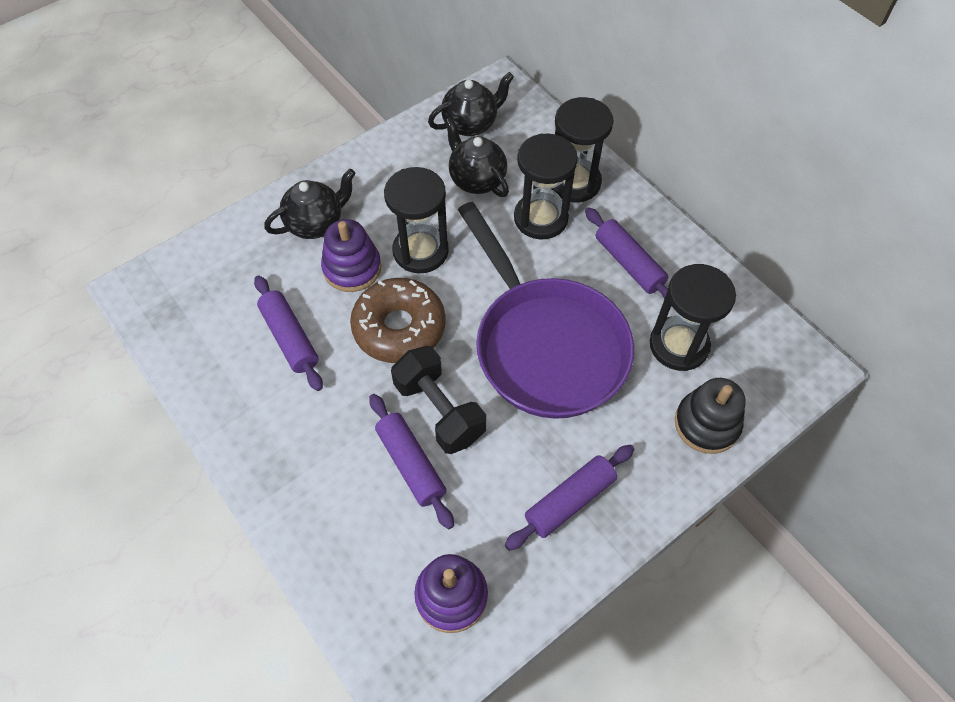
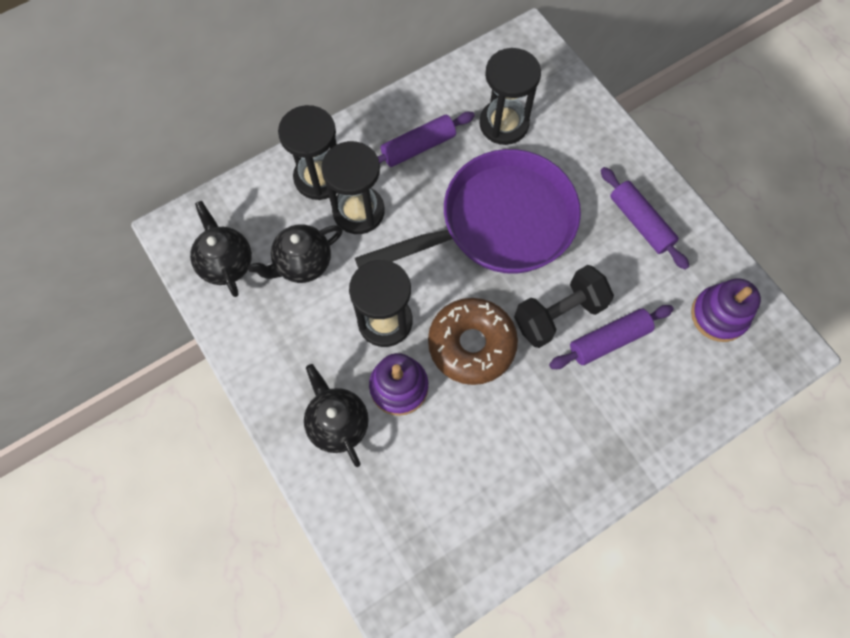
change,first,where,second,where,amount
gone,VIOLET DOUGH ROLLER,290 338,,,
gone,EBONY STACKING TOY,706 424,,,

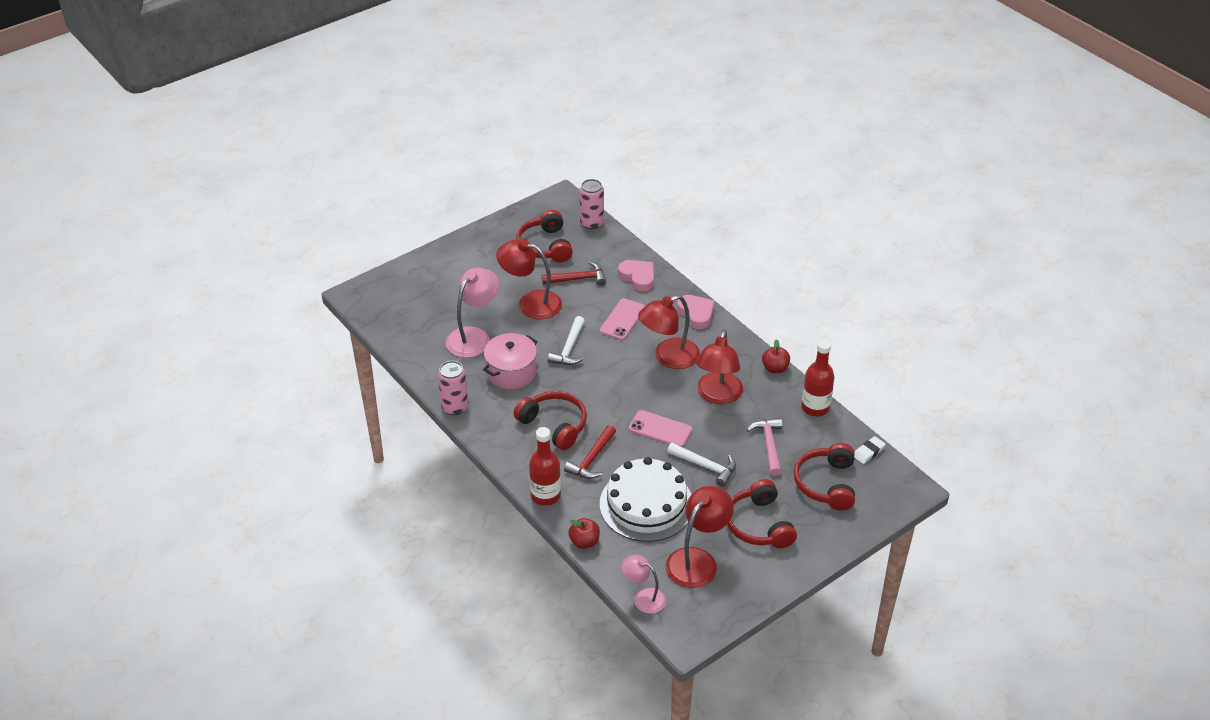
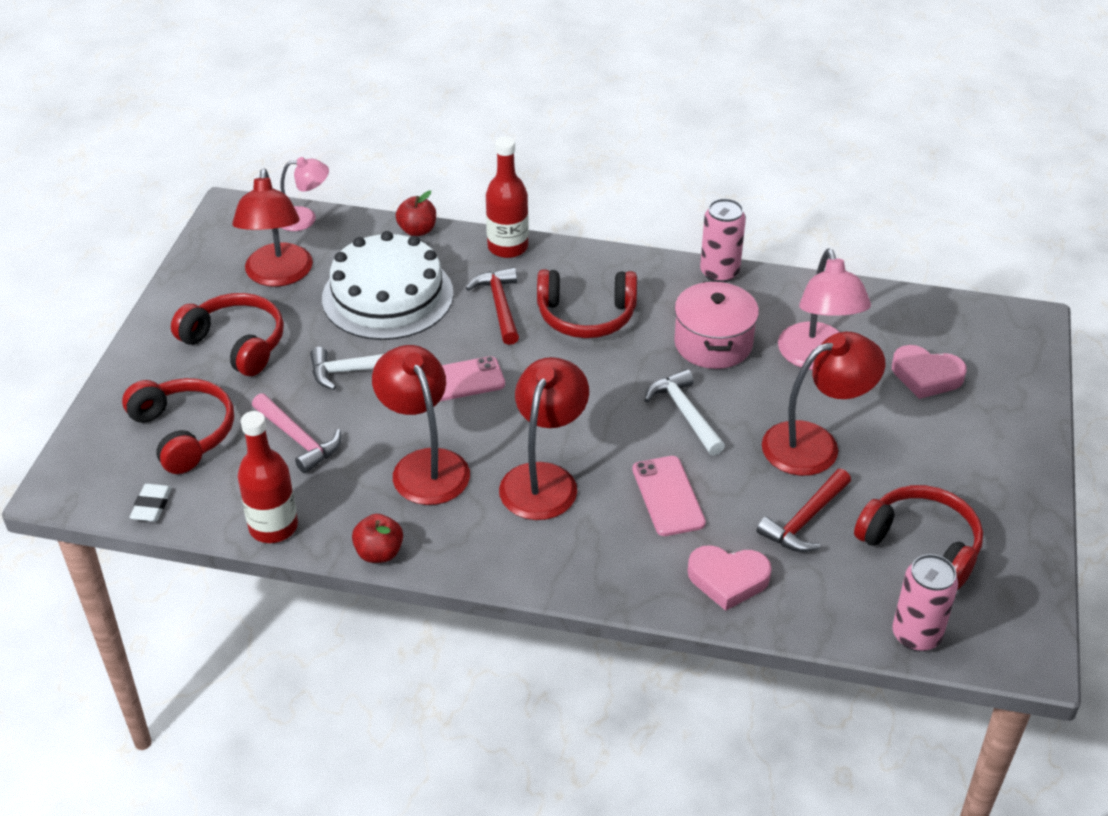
change,first,where,second,where,amount
shifted,ROSE-PINK HEART,696 314,,926 376,

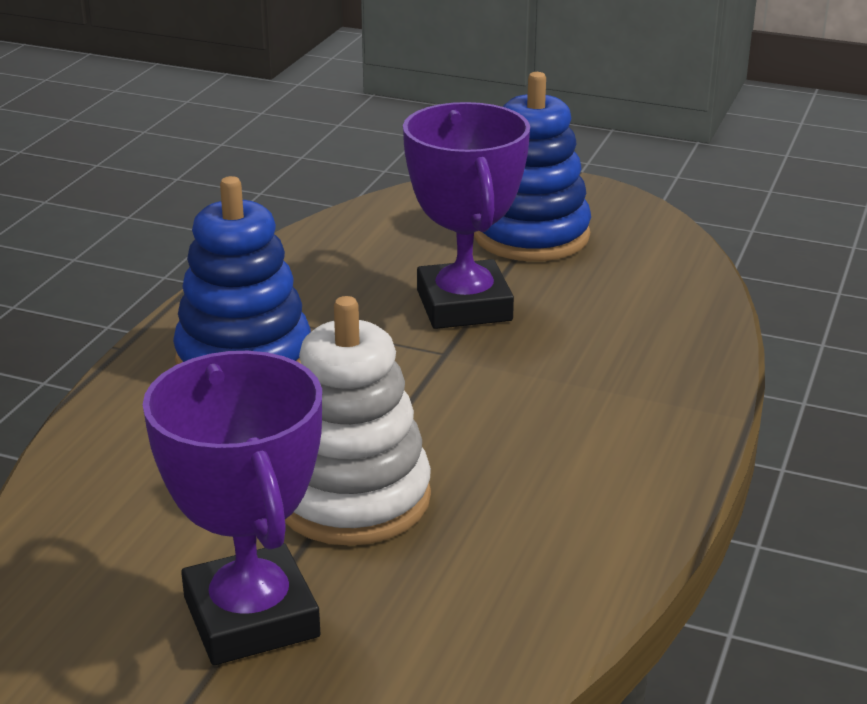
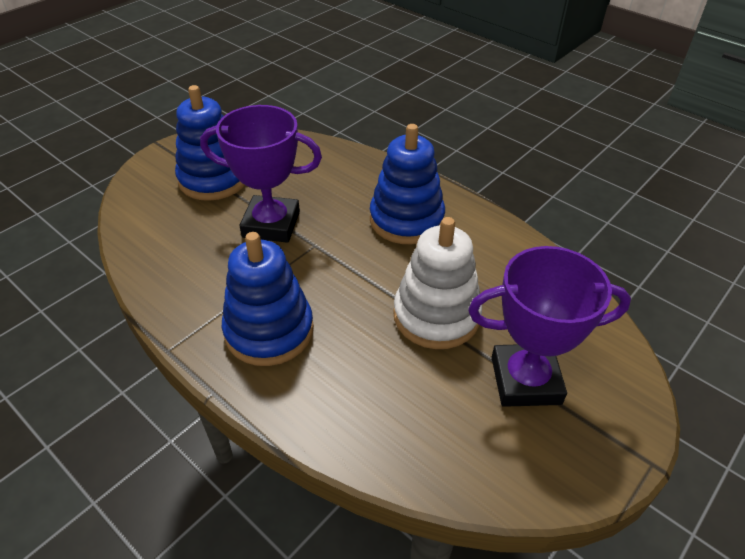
change,first,where,second,where,amount
new,,,COBALT STACKING TOY,406 220,

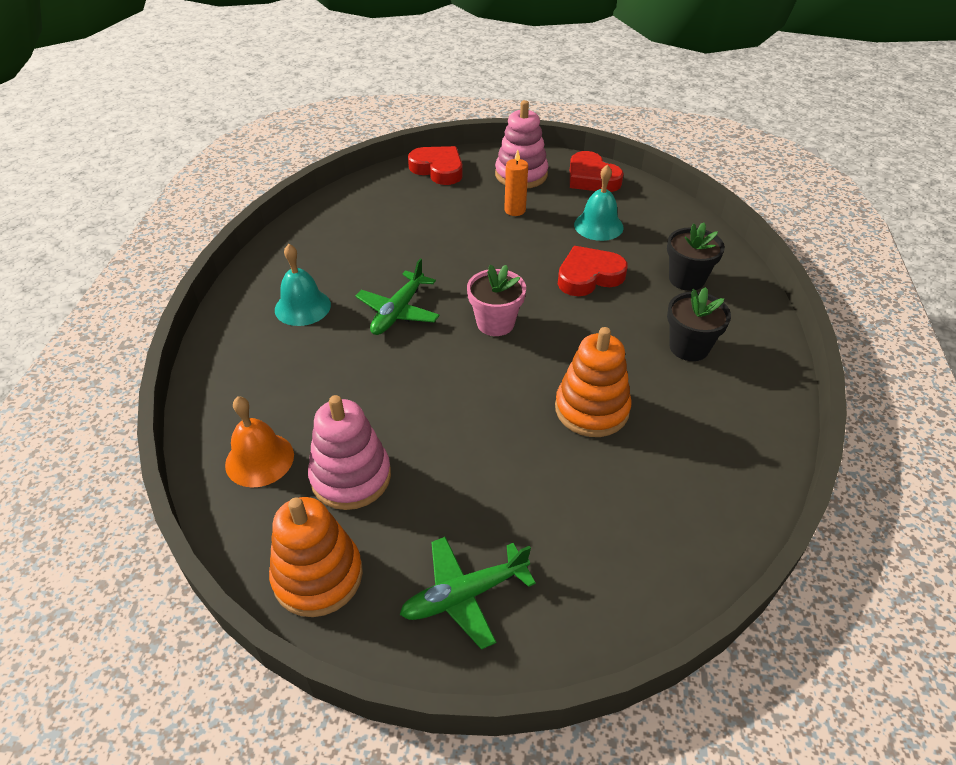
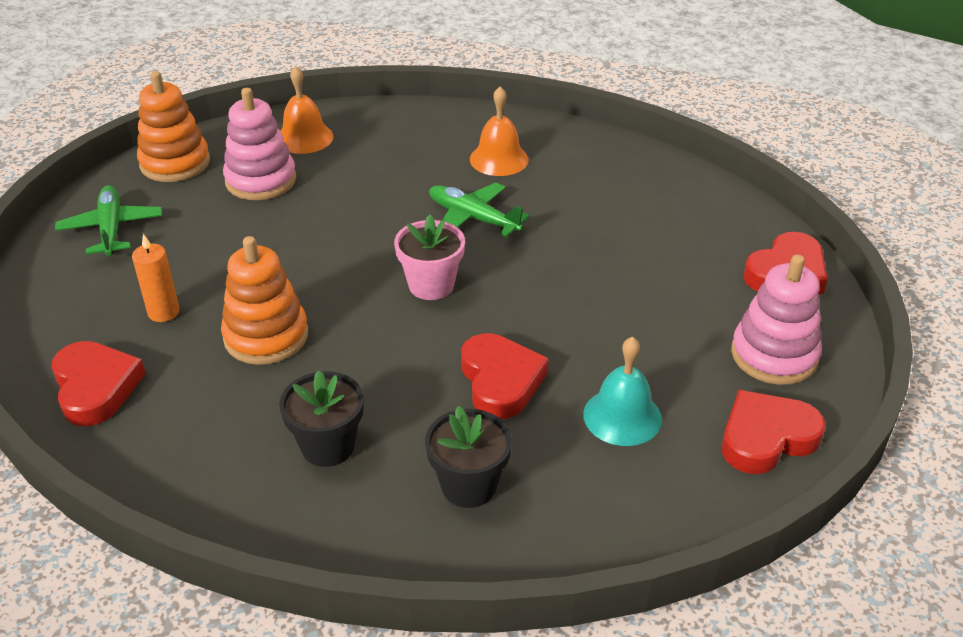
change,first,where,second,where,amount
repainted,AQUA HAND BELL,302 307,ORANGE-COLOURED HAND BELL,499 159,
shifted,ORANGE-COLOURED CANDLE,515 210,,163 312,
new,,,SCARLET HEART,96 387,

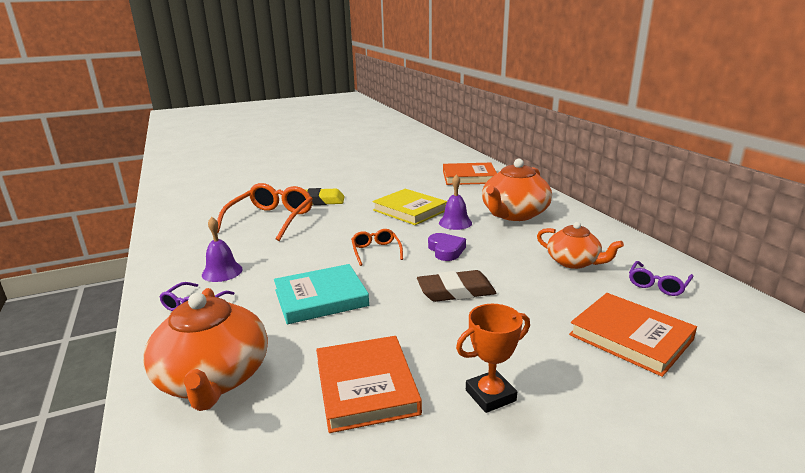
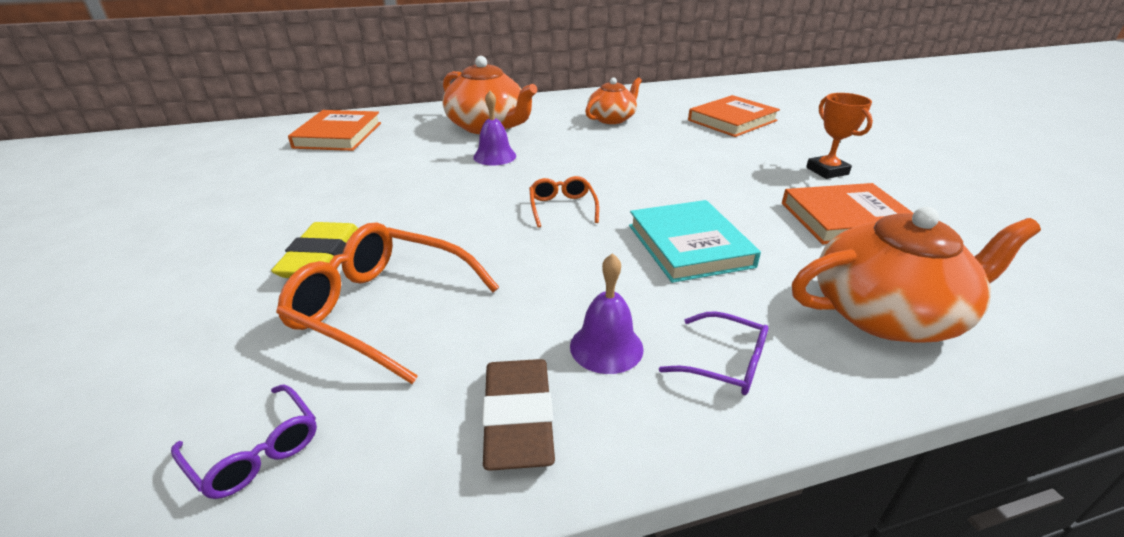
change,first,where,second,where,amount
rotated,ORANGE-COLOURED EYEGLASSES,376 251,,562 207,90 degrees clockwise
gone,GOLDEN BOOK,410 210,,,
shifted,BROWN PENCIL ERASER,456 291,,518 418,
gone,VIOLET HEART,446 250,,,
shifted,VIOLET EYEGLASSES,657 285,,256 452,

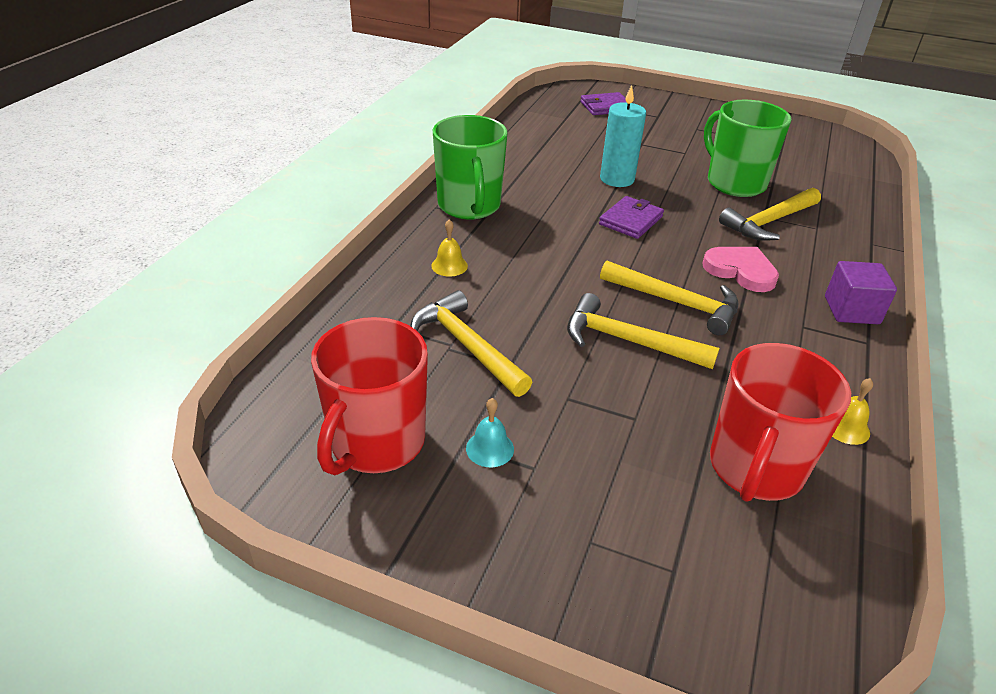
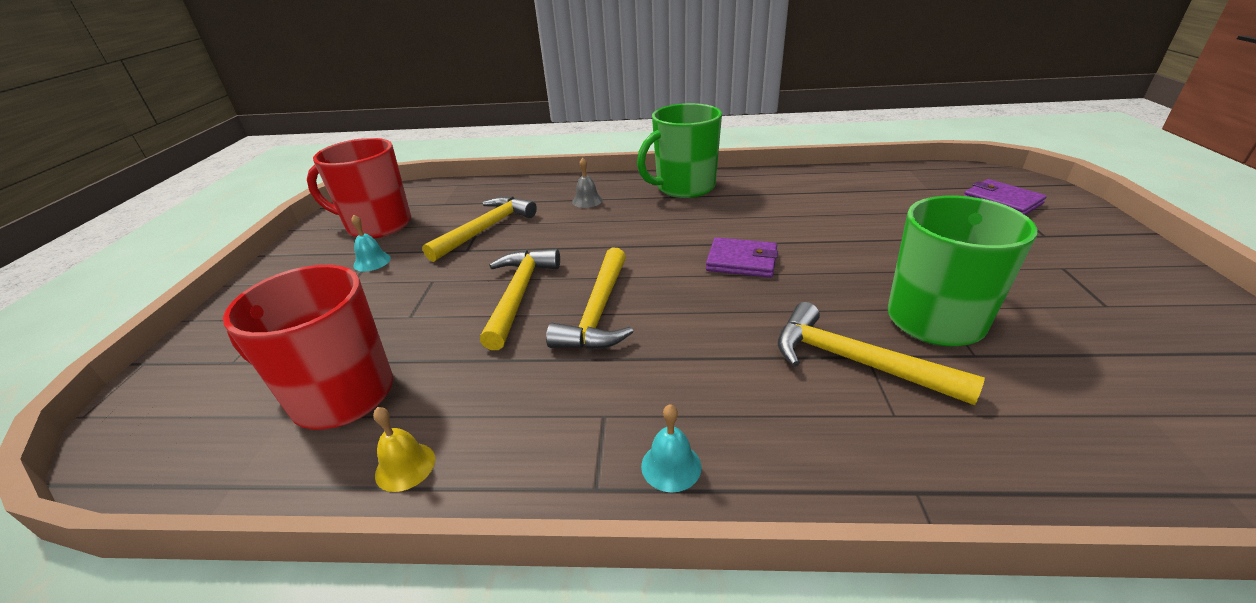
change,first,where,second,where,amount
repainted,GOLDEN HAND BELL,449 265,ASH-GREY HAND BELL,587 201,
gone,AQUA CANDLE,617 179,,,
gone,ROSE-PINK HEART,741 271,,,
swapped,VIOLET BLOCK,851 310,AQUA HAND BELL,671 466,

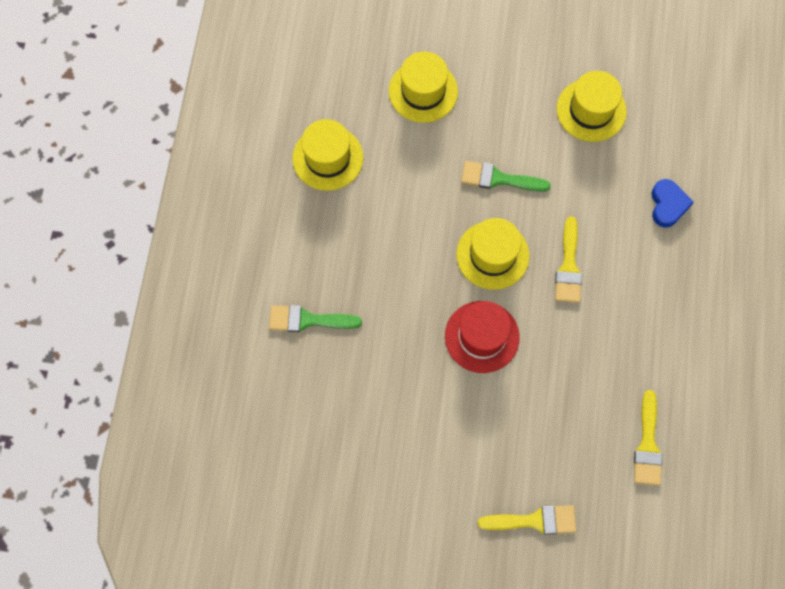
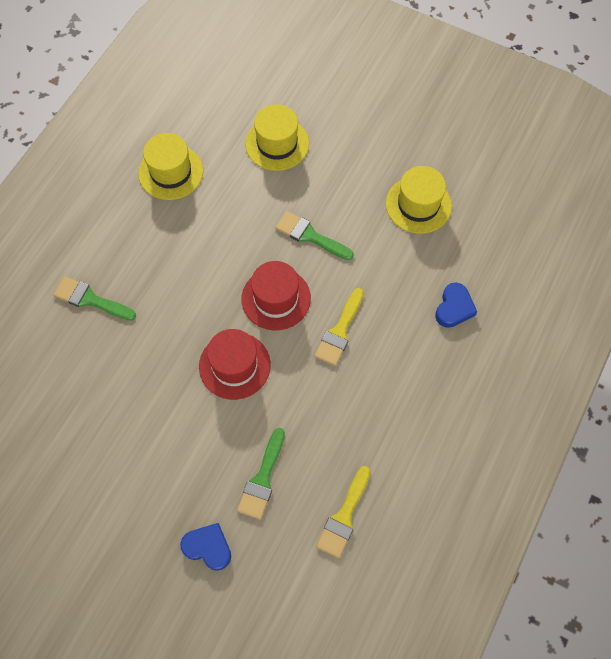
change,first,where,second,where,amount
repainted,GOLDEN TALL HAT,492 255,SCARLET TALL HAT,276 298,
swapped,GOLDEN BRUSH,534 520,COBALT HEART,208 547,
new,,,GREEN BRUSH,262 479,

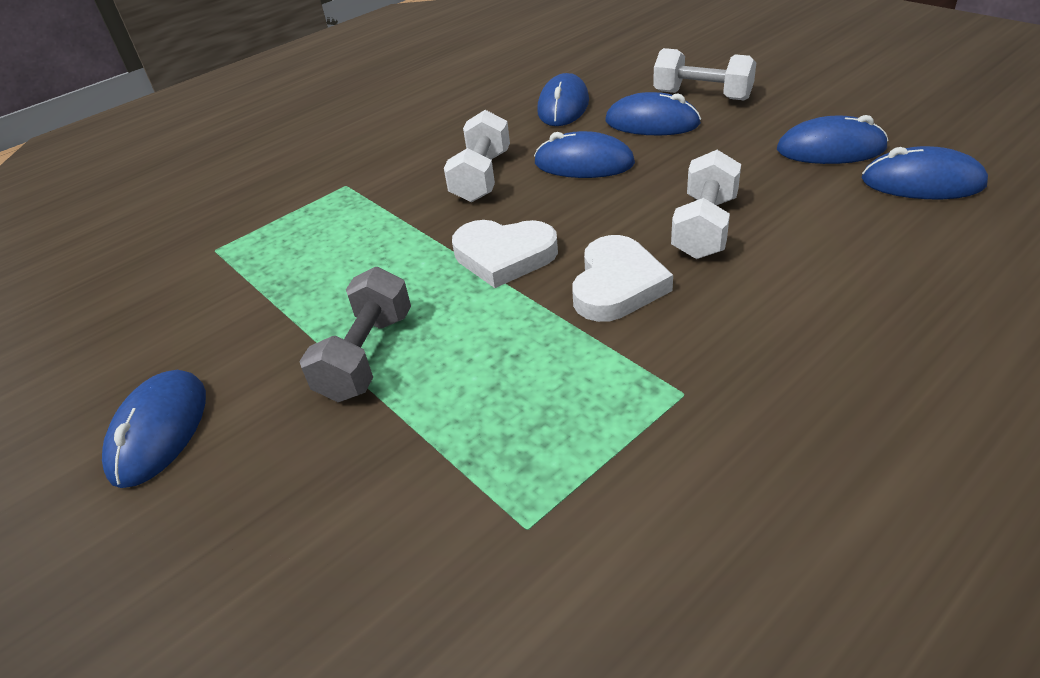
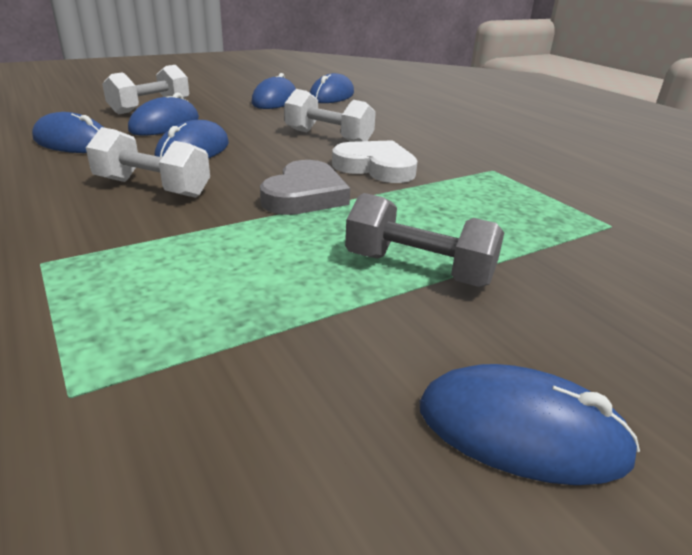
change,first,where,second,where,amount
repainted,SNOW-WHITE HEART,504 256,ASH-GREY HEART,305 195,

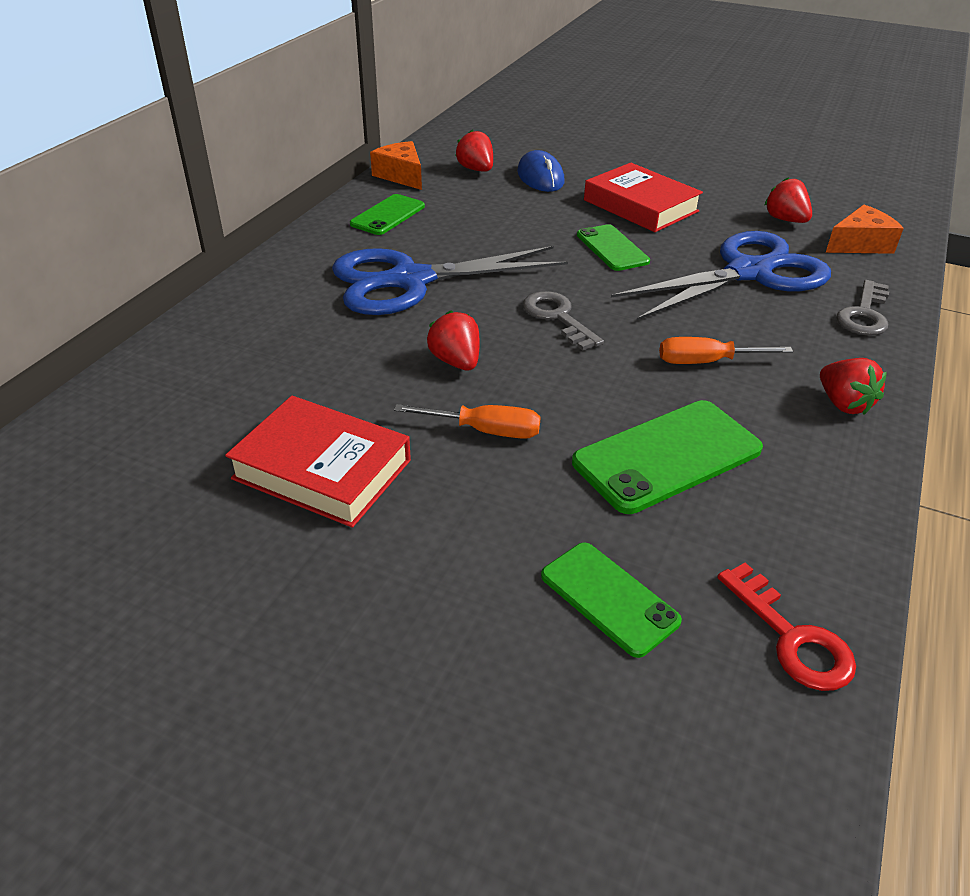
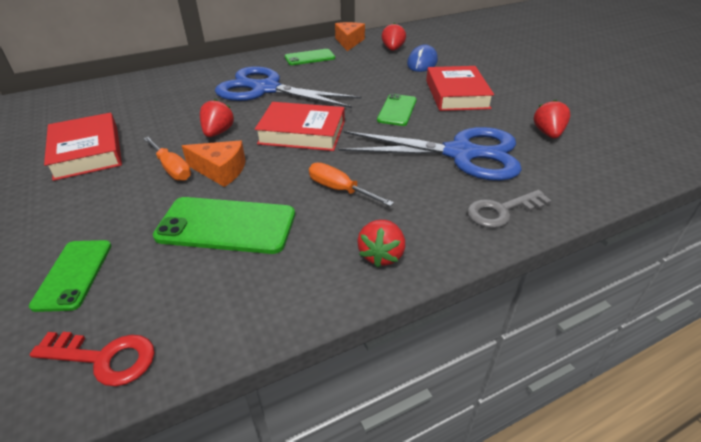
change,first,where,second,where,amount
swapped,ASH-GREY LATCHKEY,557 317,SCARLET BOOK,302 132,
rotated,SCARLET LATCHKEY,791 637,,104 358,90 degrees counterclockwise
shifted,ORANGE-COLOURED CHEESE,860 244,,220 170,

